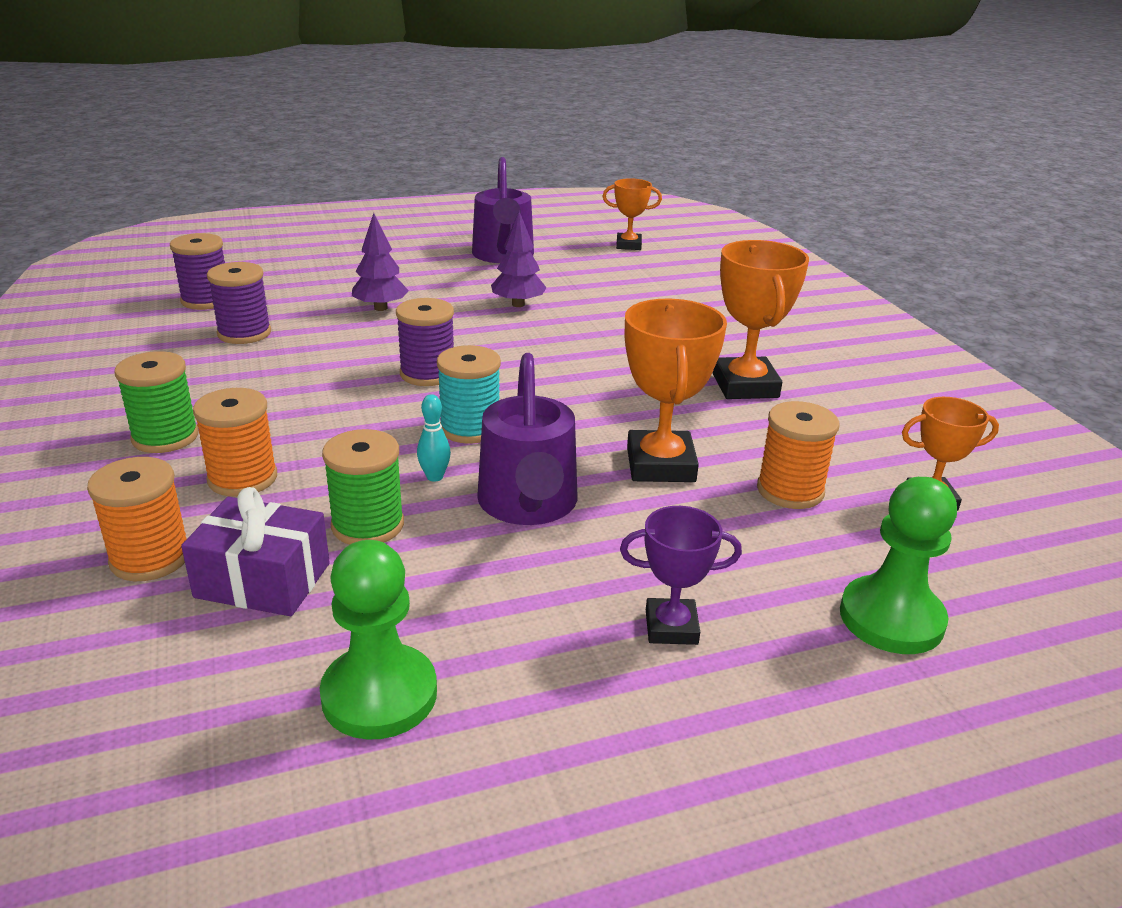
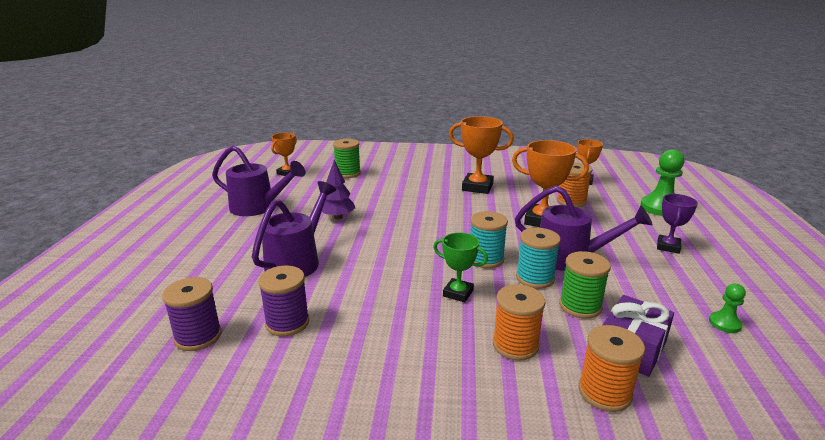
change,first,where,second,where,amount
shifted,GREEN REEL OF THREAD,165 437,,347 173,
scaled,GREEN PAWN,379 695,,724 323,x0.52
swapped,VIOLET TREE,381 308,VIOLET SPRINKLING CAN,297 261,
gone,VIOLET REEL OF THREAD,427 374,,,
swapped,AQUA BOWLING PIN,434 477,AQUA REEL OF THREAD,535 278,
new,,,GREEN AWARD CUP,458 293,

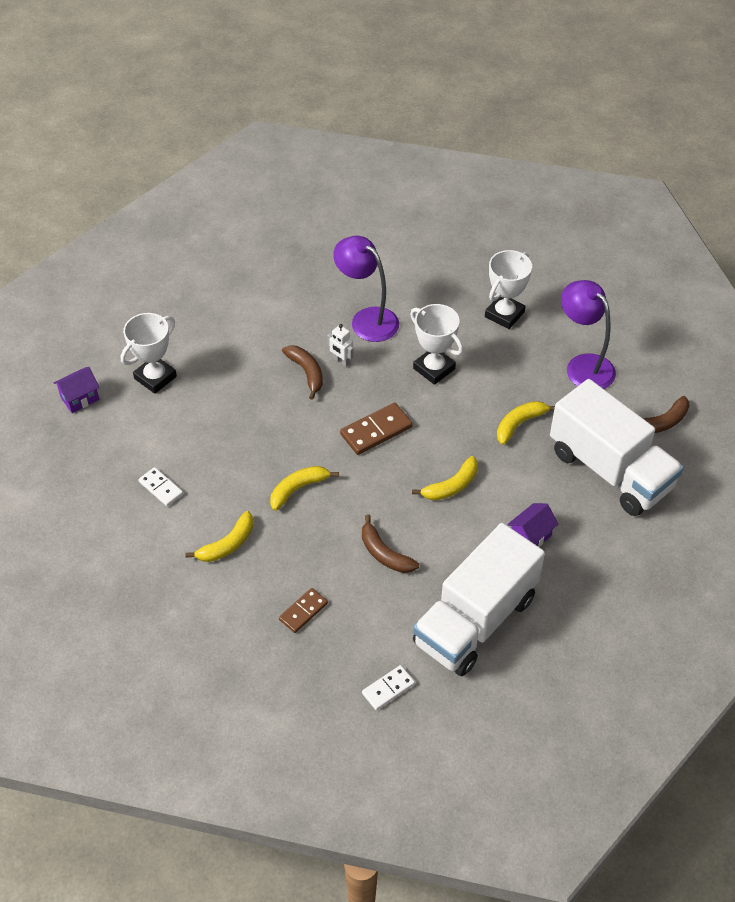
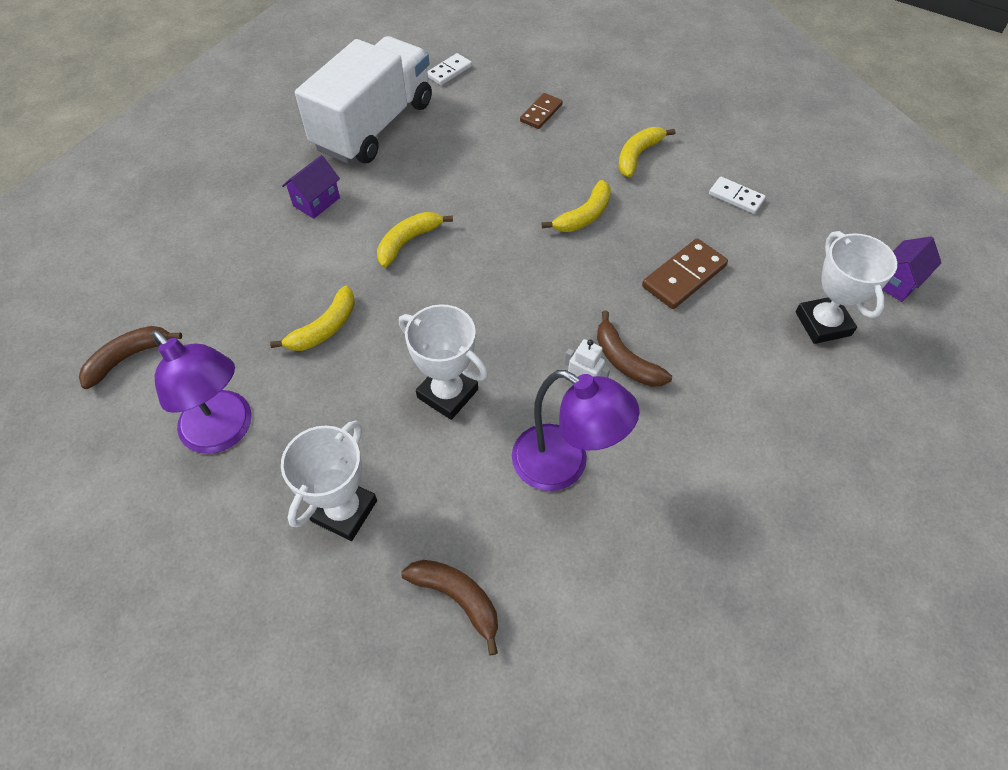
change,first,where,second,where,amount
rotated,SNOW-WHITE AWARD CUP,155 377,,823 324,45 degrees counterclockwise
shifted,BROWN DOMINO TILE,376 431,,684 276,
shifted,BROWN BANANA,384 553,,457 598,
gone,SNOW-WHITE TOY TRUCK,610 470,,,

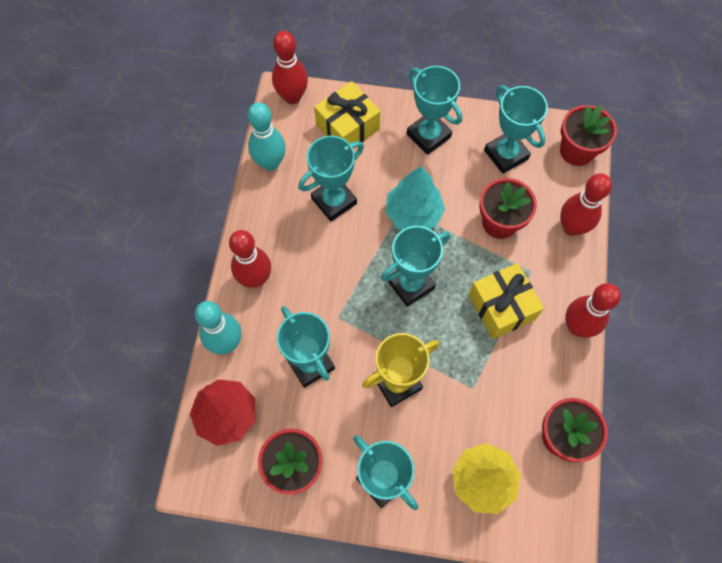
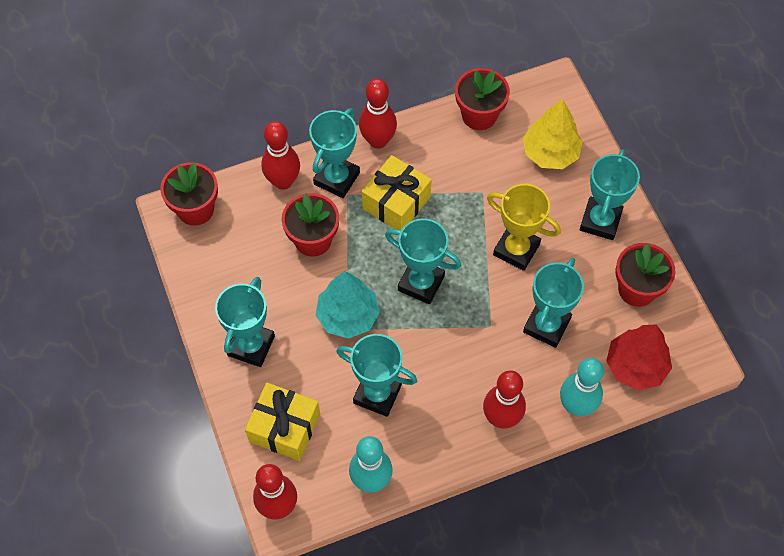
change,first,where,second,where,amount
shifted,AQUA AWARD CUP,506 154,,336 178,

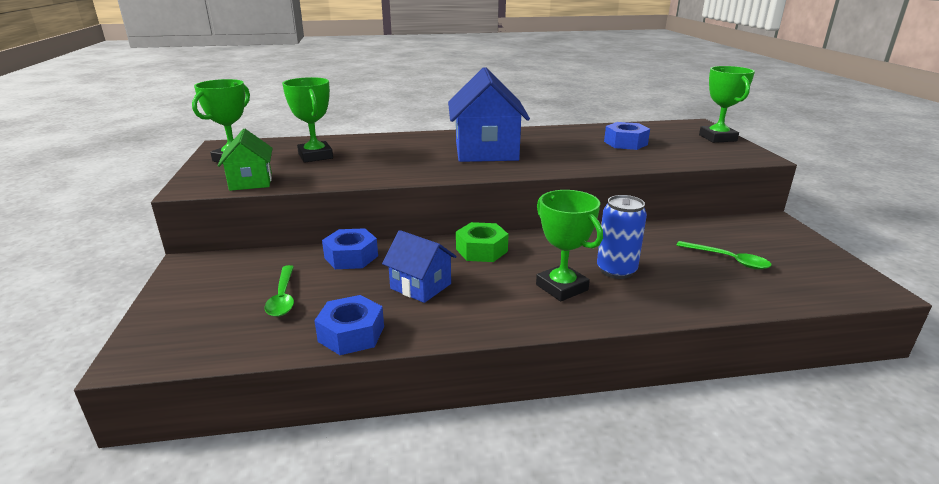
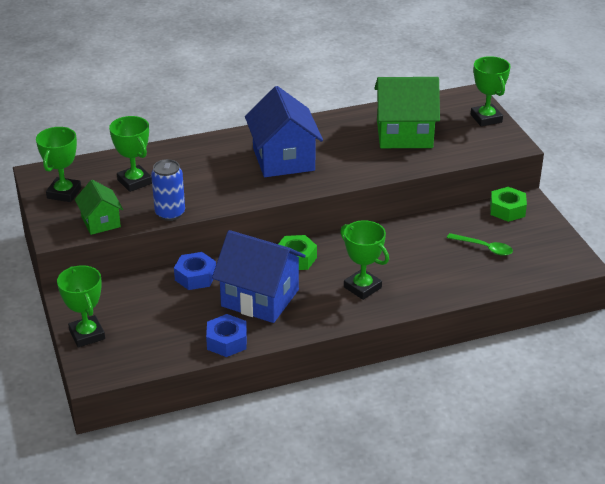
change,first,where,second,where,amount
gone,GREEN TABLESPOON,283 297,,,
scaled,COBALT COTTAGE,420 286,,260 298,x1.79
shifted,COBALT TIN,616 270,,170 213,
swapped,COBALT NUT,625 143,GREEN COTTAGE,404 134,
new,,,GREEN AWARD CUP,87 335,
new,,,GREEN NUT,507 210,

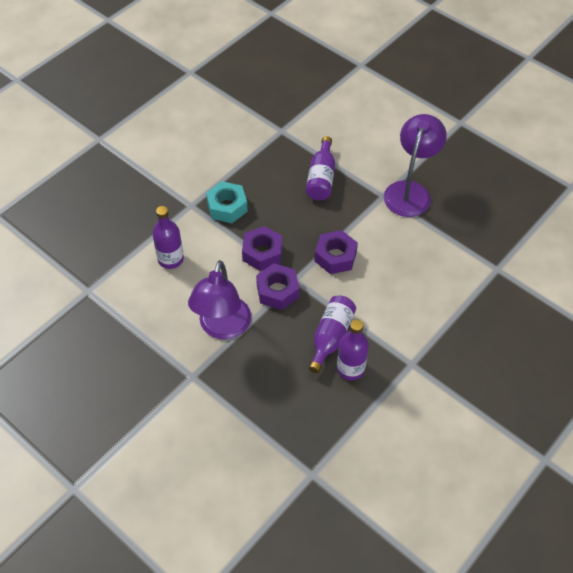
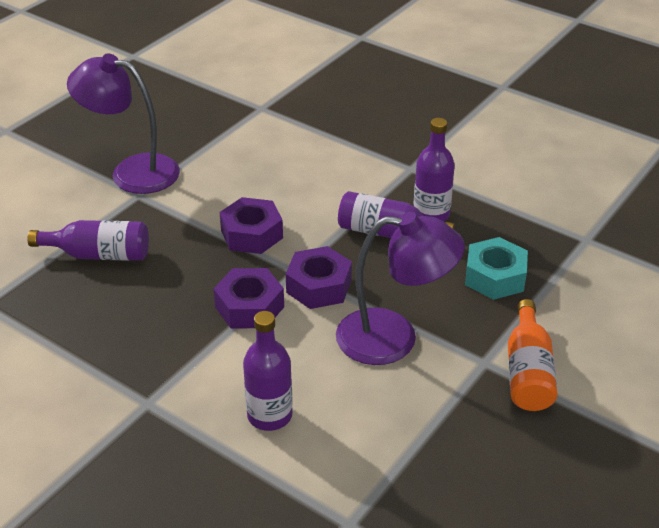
change,first,where,second,where,amount
shifted,AQUA NUT,227 207,,495 277,
new,,,ORANGE-COLOURED BOTTLE,527 372,

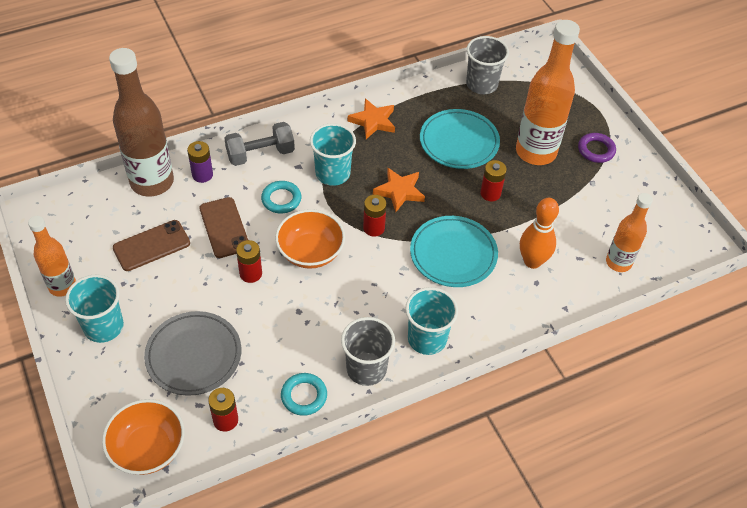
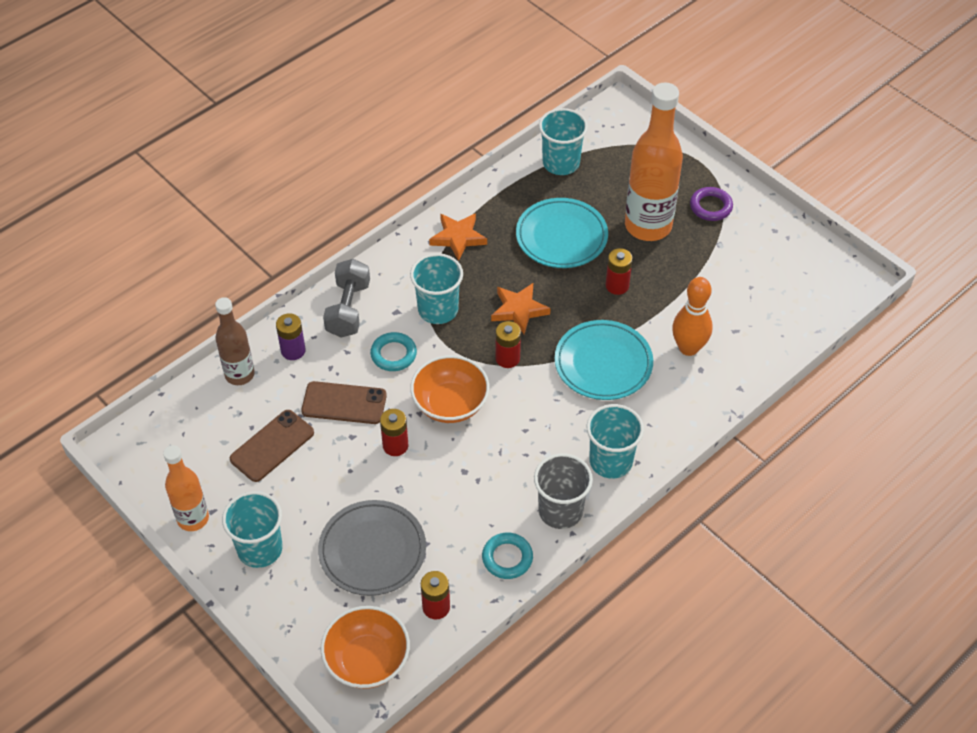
change,first,where,second,where,amount
scaled,BROWN BOTTLE,152 182,,239 374,x0.58
rotated,BROWN SMARTPHONE,224 227,,344 403,45 degrees counterclockwise
rotated,ASH-GREY DUMBBELL,260 154,,348 309,45 degrees counterclockwise
repainted,ASH-GREY BEAKER,481 84,AQUA BEAKER,561 163,
gone,ORANGE-COLOURED BOTTLE,618 262,,,

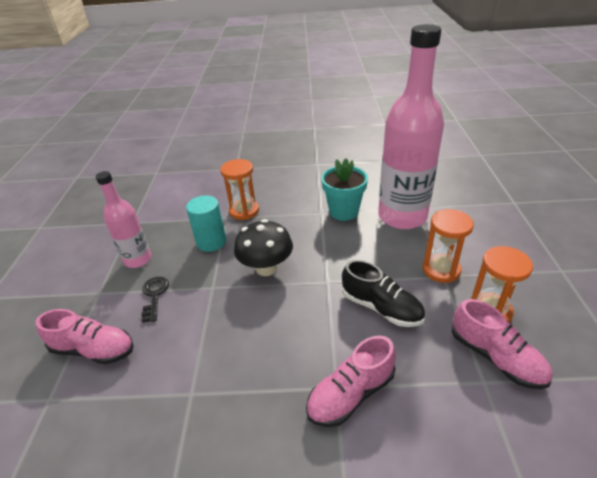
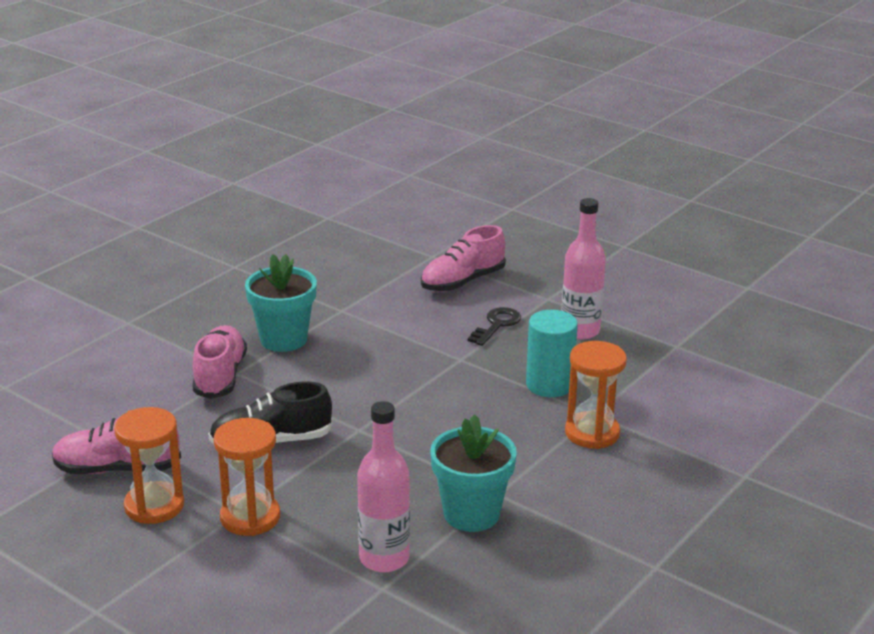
change,first,where,second,where,amount
rotated,EBONY LATCHKEY,154 295,,497 325,90 degrees counterclockwise
gone,EBONY MUSHROOM,266 268,,,
scaled,ROSE-PINK BOTTLE,402 216,,384 558,x0.53
new,,,AQUA FLOWER POT,283 339,

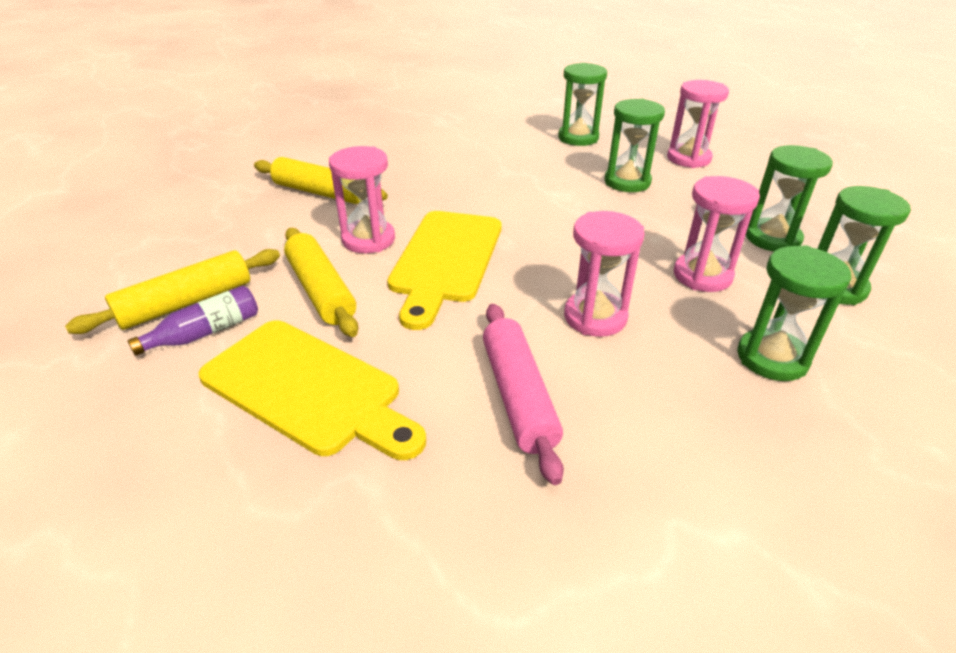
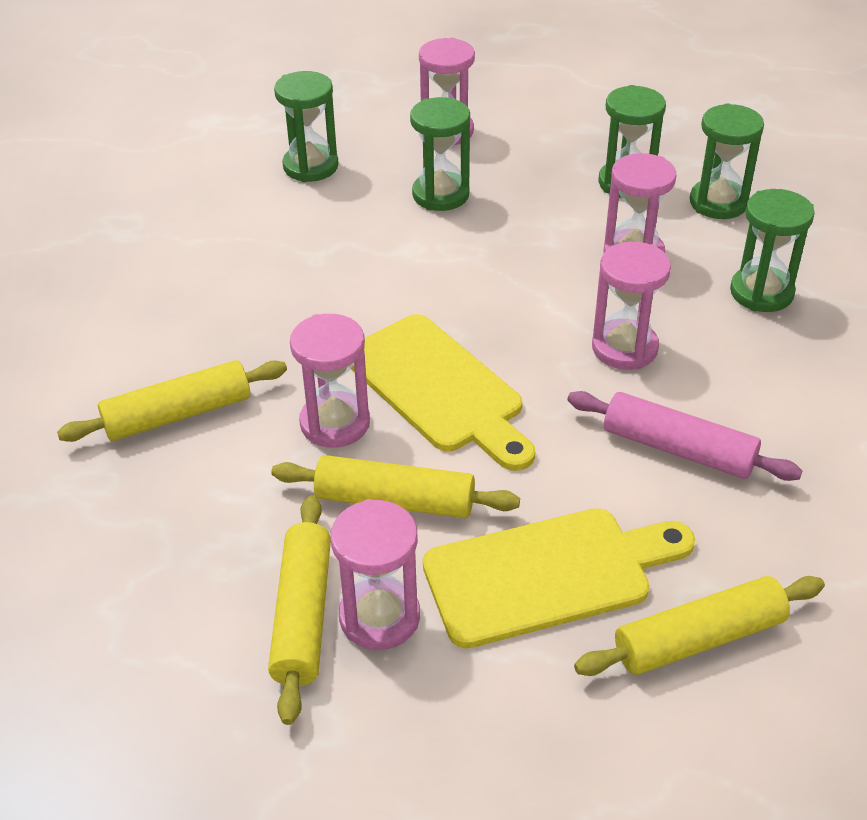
change,first,where,second,where,amount
swapped,VIOLET BOTTLE,206 332,ROSE-PINK SANDGLASS,379 617,
new,,,GOLDEN DOUGH ROLLER,698 638,

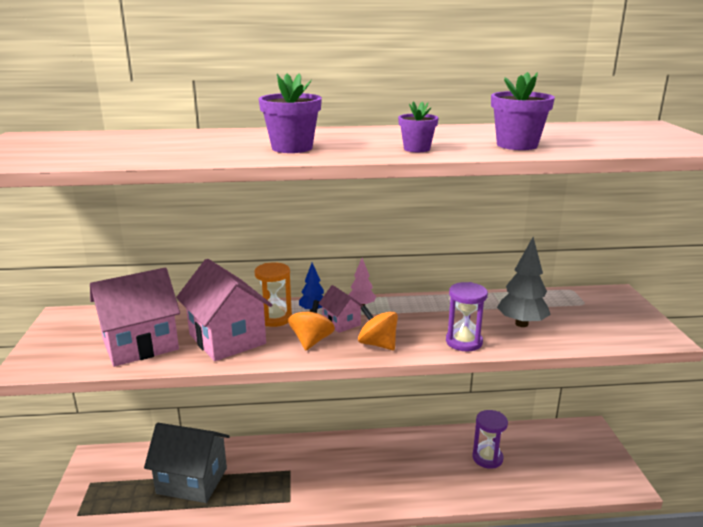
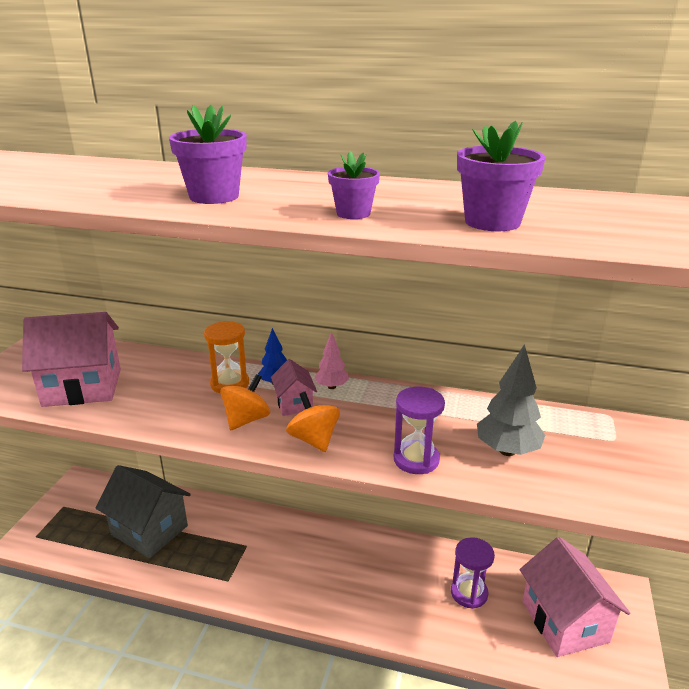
change,first,where,second,where,amount
shifted,ROSE-PINK COTTAGE,227 339,,564 621,

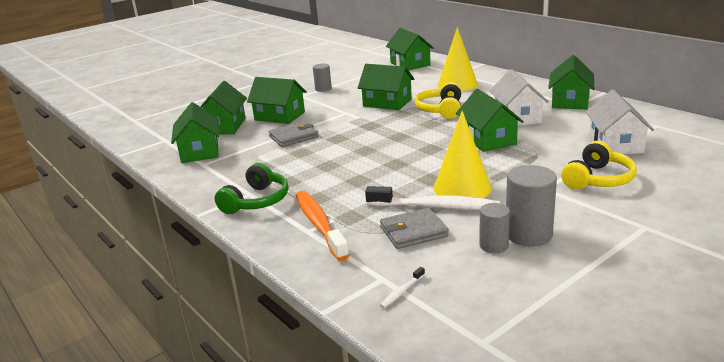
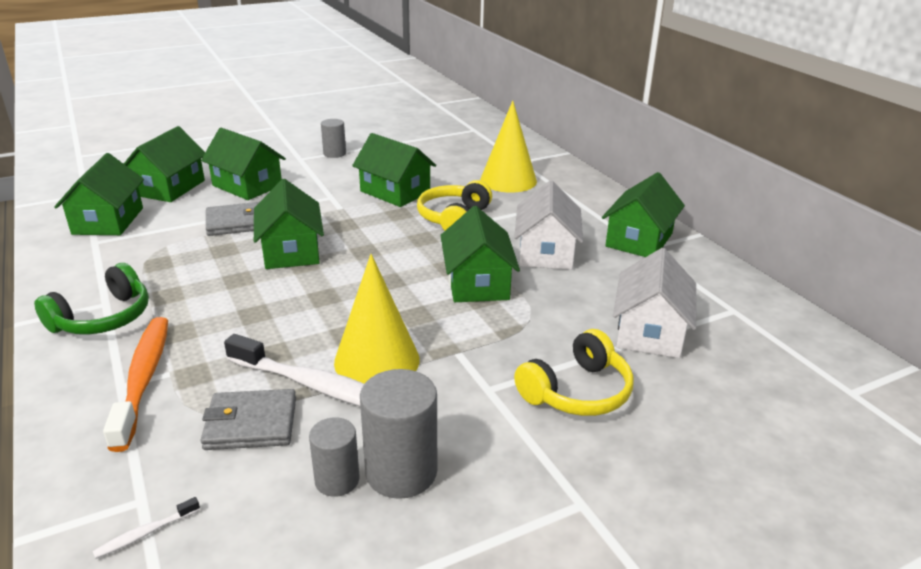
change,first,where,second,where,amount
shifted,GREEN COTTAGE,410 64,,291 251,

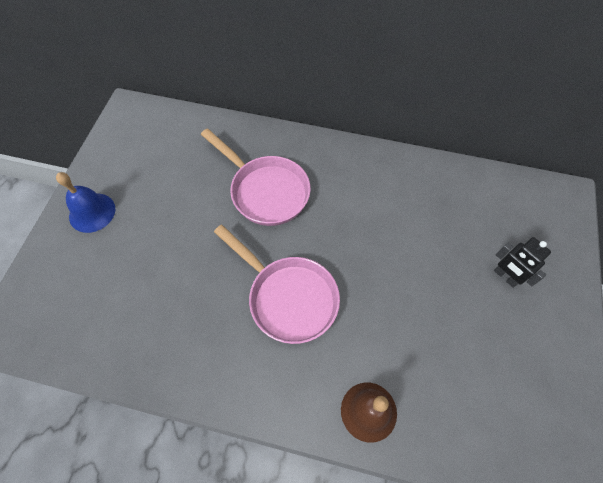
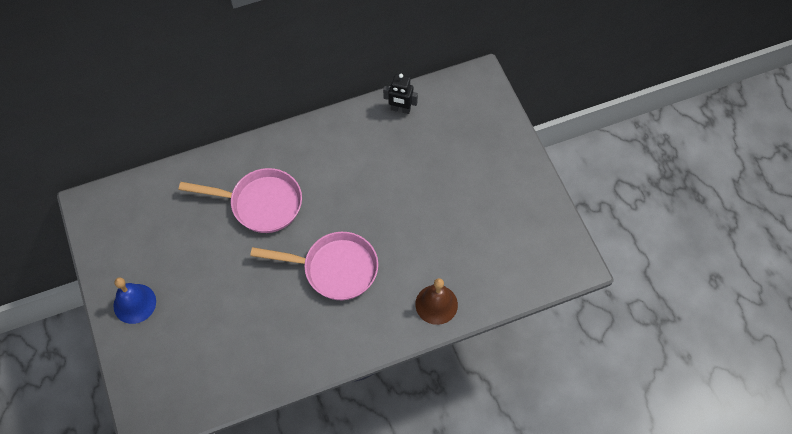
change,first,where,second,where,amount
shifted,EBONY TOY ROBOT,505 276,,400 109,

